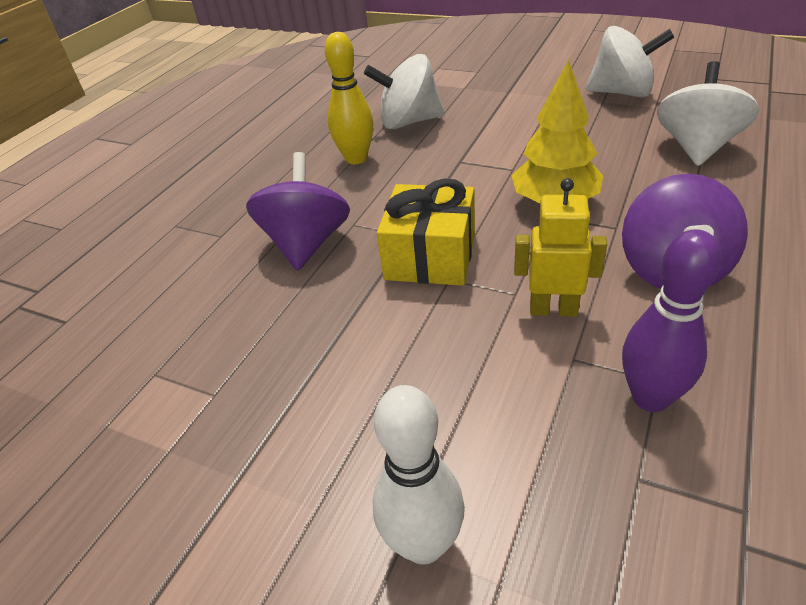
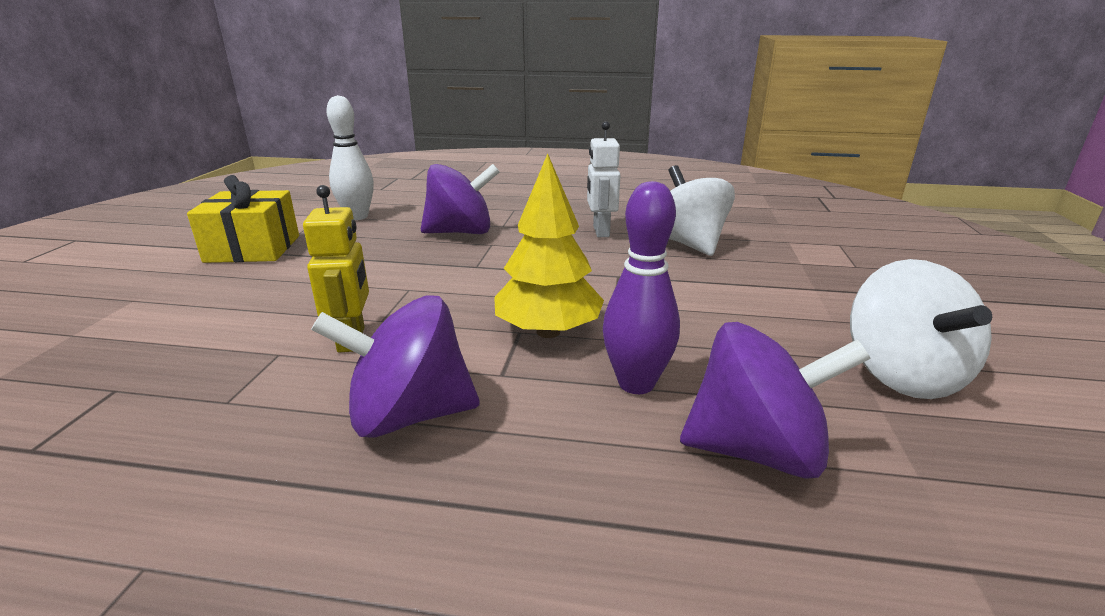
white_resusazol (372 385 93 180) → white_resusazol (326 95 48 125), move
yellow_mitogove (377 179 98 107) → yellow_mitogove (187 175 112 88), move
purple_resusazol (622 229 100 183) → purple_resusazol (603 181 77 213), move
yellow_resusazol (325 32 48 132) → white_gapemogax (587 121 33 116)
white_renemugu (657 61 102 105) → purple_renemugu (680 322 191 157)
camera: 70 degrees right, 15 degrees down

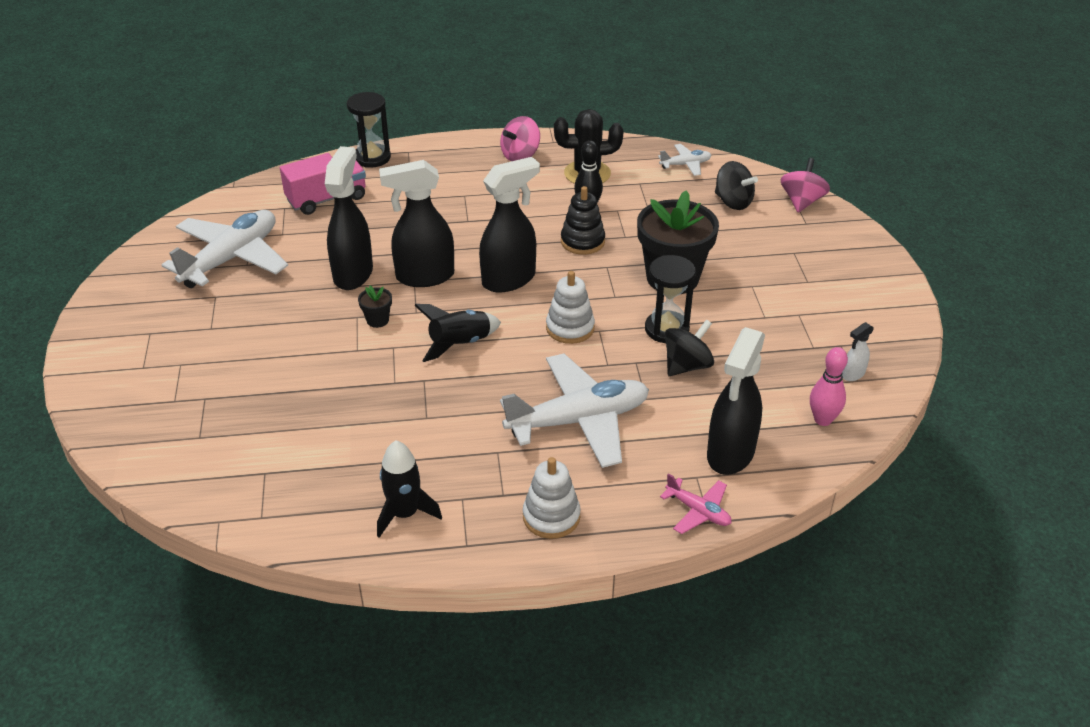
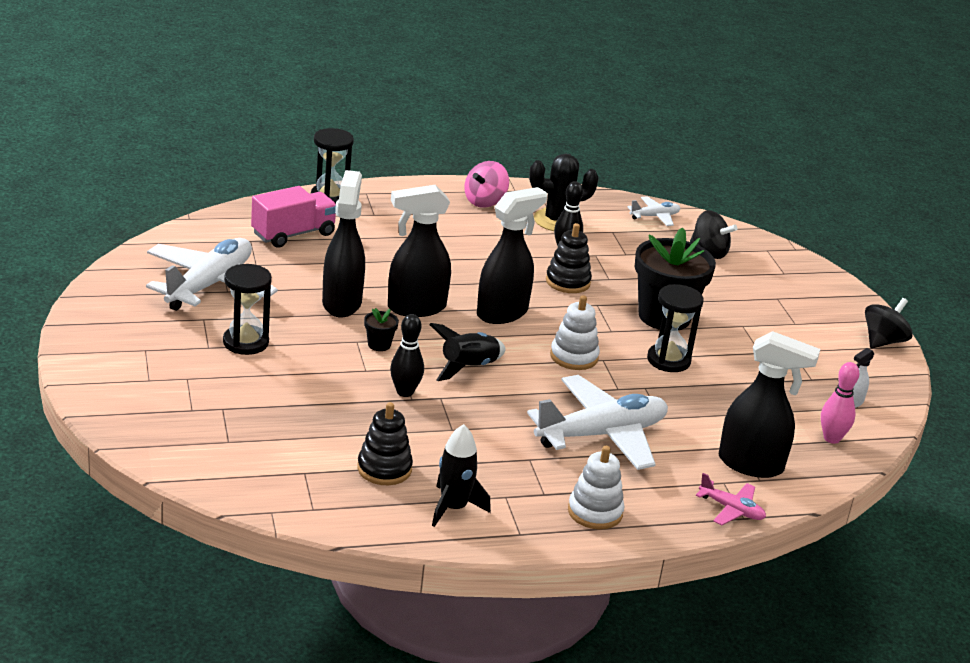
pink_renemugu (781 158 49 55) → -
- → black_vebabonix (223 264 49 91)
- → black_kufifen (357 402 56 83)
- → black_resusazol (390 314 34 83)
black_renemugu (665 319 49 57) → black_renemugu (865 298 48 50), move
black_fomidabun (707 327 58 148) → black_fomidabun (719 331 101 147), 90 degrees counterclockwise
camera: 10 degrees left, 10 degrees down

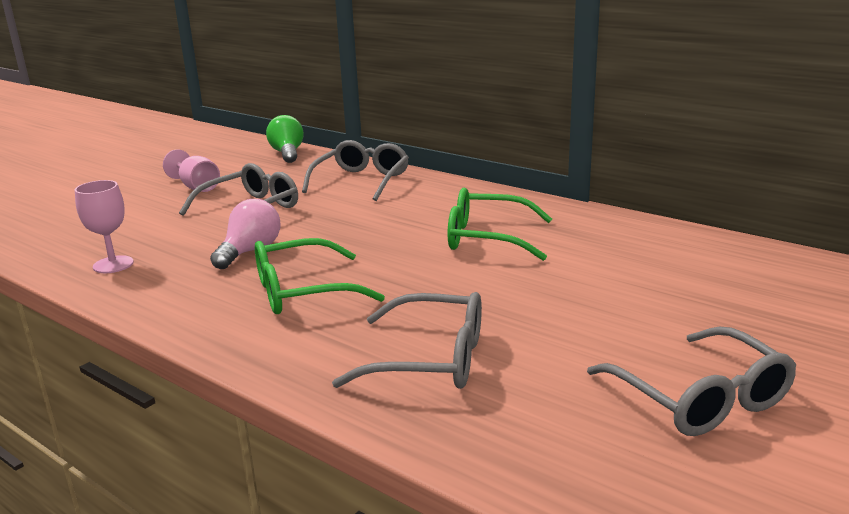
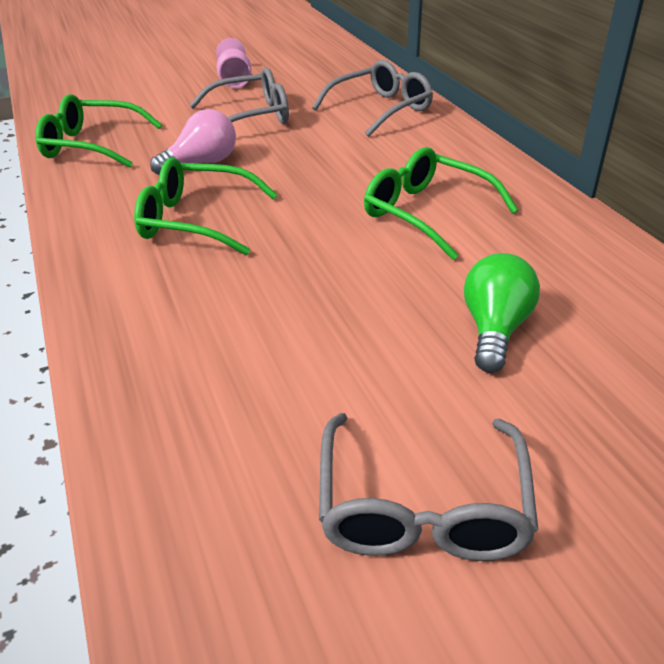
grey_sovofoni (332 292 150 97) → -
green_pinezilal (266 115 38 48) → green_pinezilal (464 253 76 120), move
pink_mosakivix (75 180 59 93) → green_sovofoni (35 94 127 74)
camera: 30 degrees right, 15 degrees up

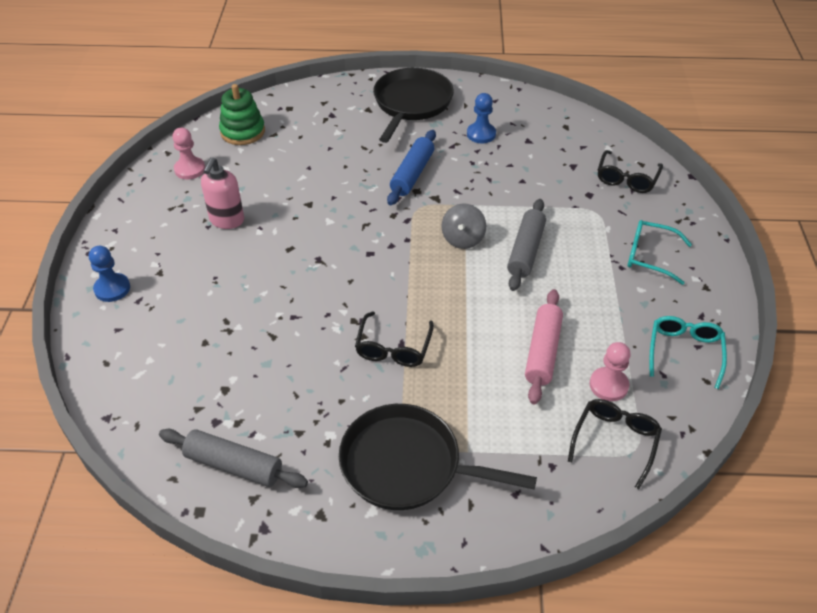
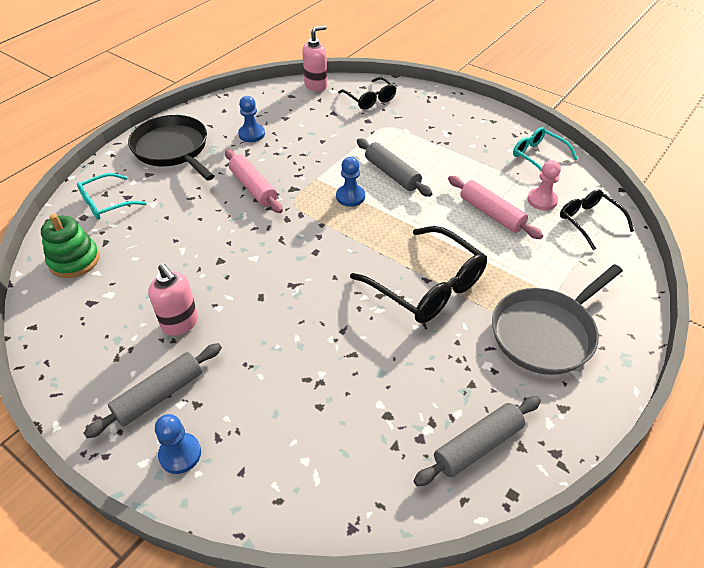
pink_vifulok (172 128 33 52) → -
- → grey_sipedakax (83 343 139 95)
- → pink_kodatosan (302 25 25 67)
turquoise_sovofoni (628 220 64 65) → turquoise_sovofoni (77 173 69 47), move
grey_renemugu (441 204 45 45) → blue_vifulok (336 157 29 50)
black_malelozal (339 404 198 106) → grey_malelozal (492 264 131 111)
blue_sipedakax (387 130 49 75) → pink_sipedakax (225 150 58 63)
black_sovofoni (355 311 79 56) → black_sovofoni (350 226 137 97), x1.69
camera: 55 degrees left, 0 degrees up

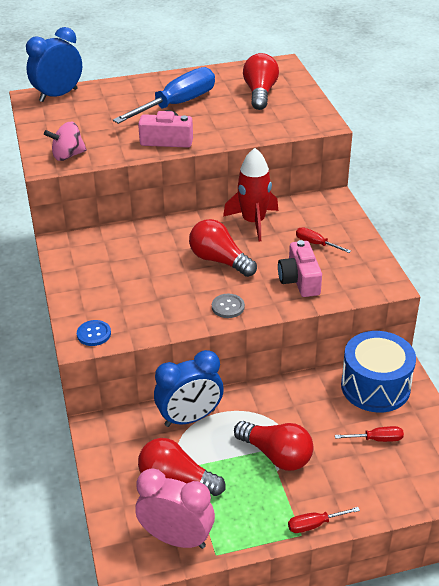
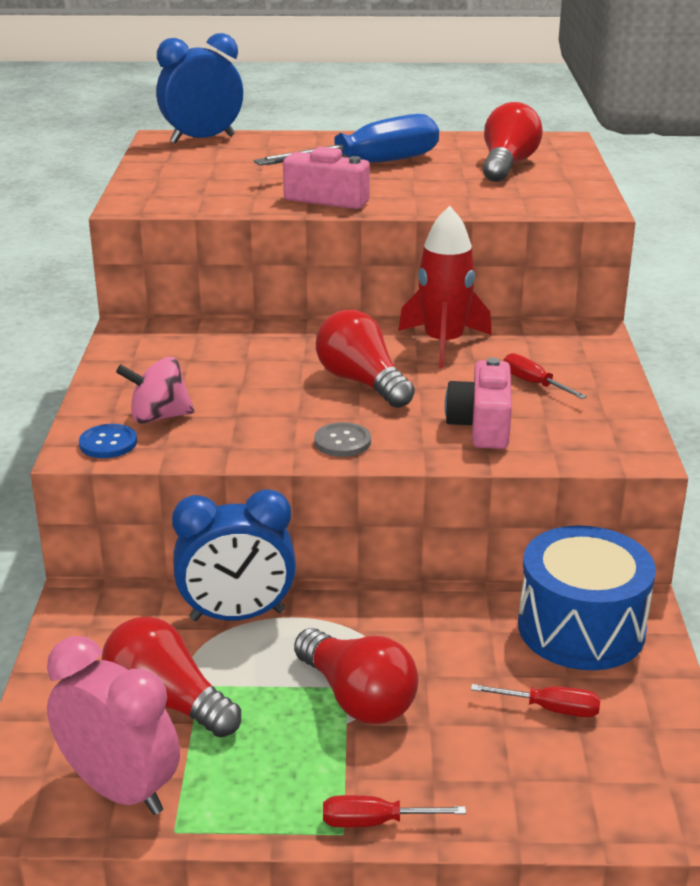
pink_renemugu (44 122 43 39) → pink_renemugu (116 357 78 67), move
camera: 15 degrees right, 10 degrees down

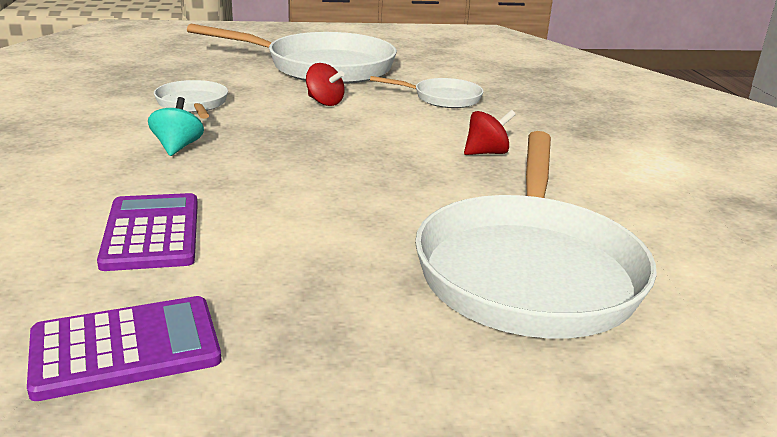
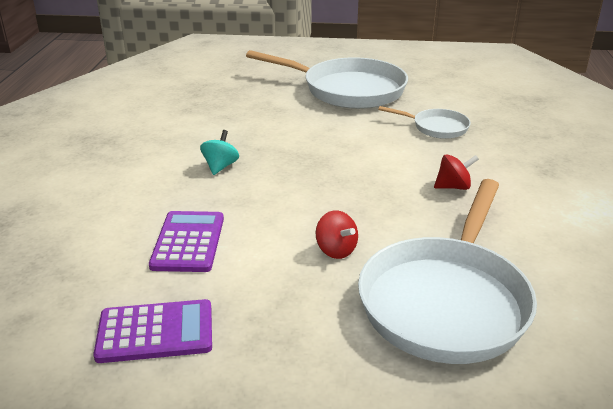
white_malelozal (154 80 74 39) → -
red_renemugu (306 63 39 43) → red_renemugu (316 210 42 49), move
camera: 15 degrees right, 5 degrees up

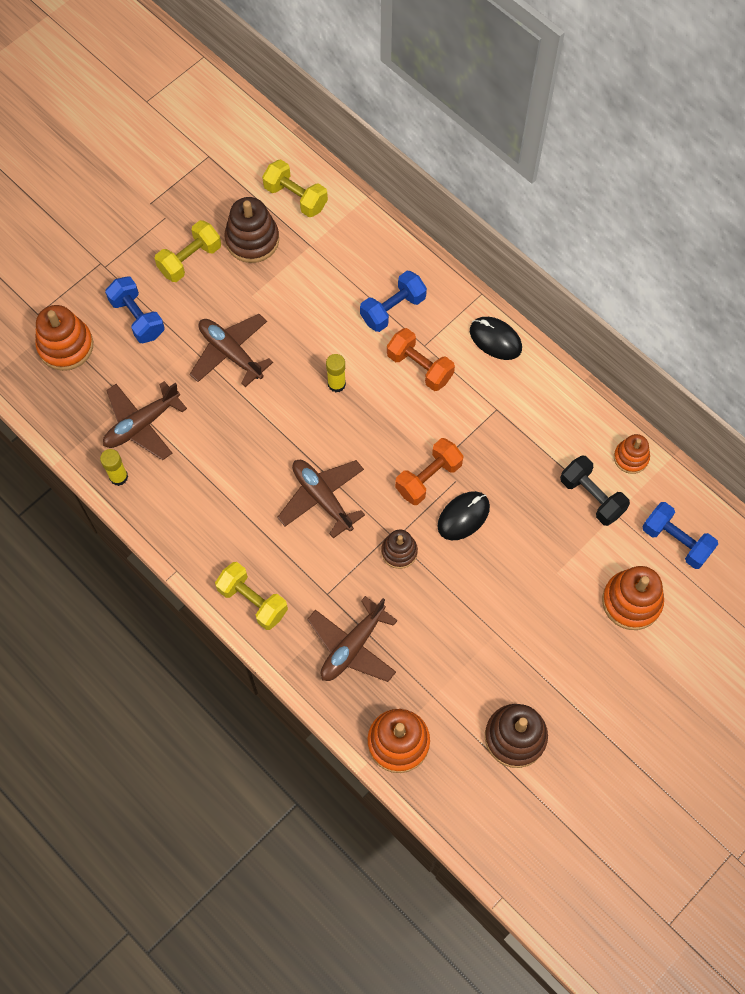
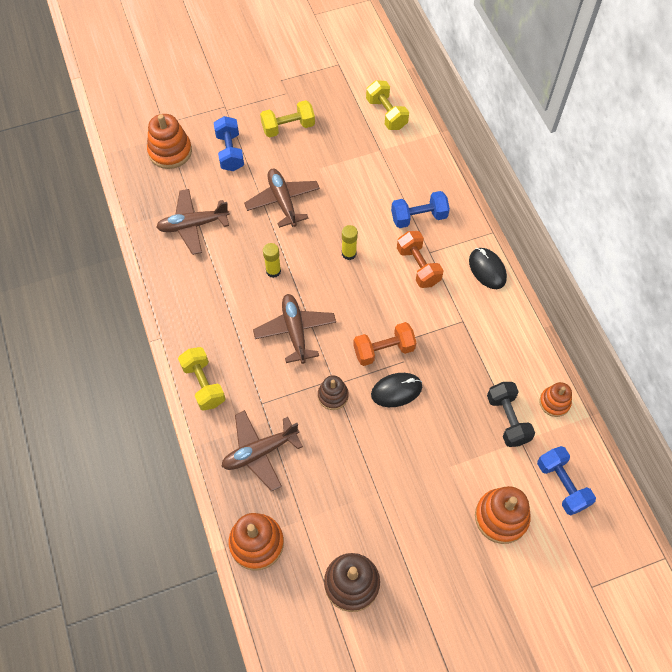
brown_kufifen (224 197 55 66) → -
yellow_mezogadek (100 449 28 37) → yellow_mezogadek (263 243 18 35), move
camera: 25 degrees right, 5 degrees down

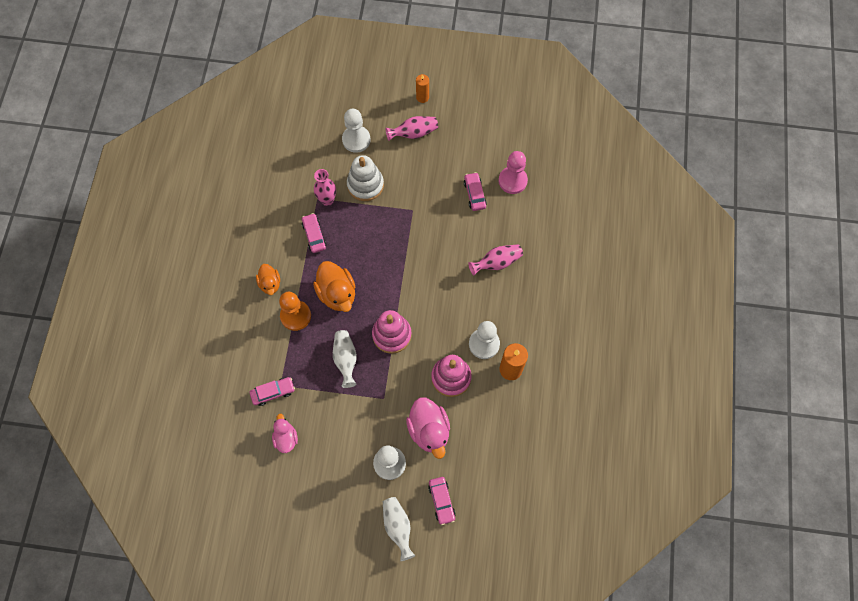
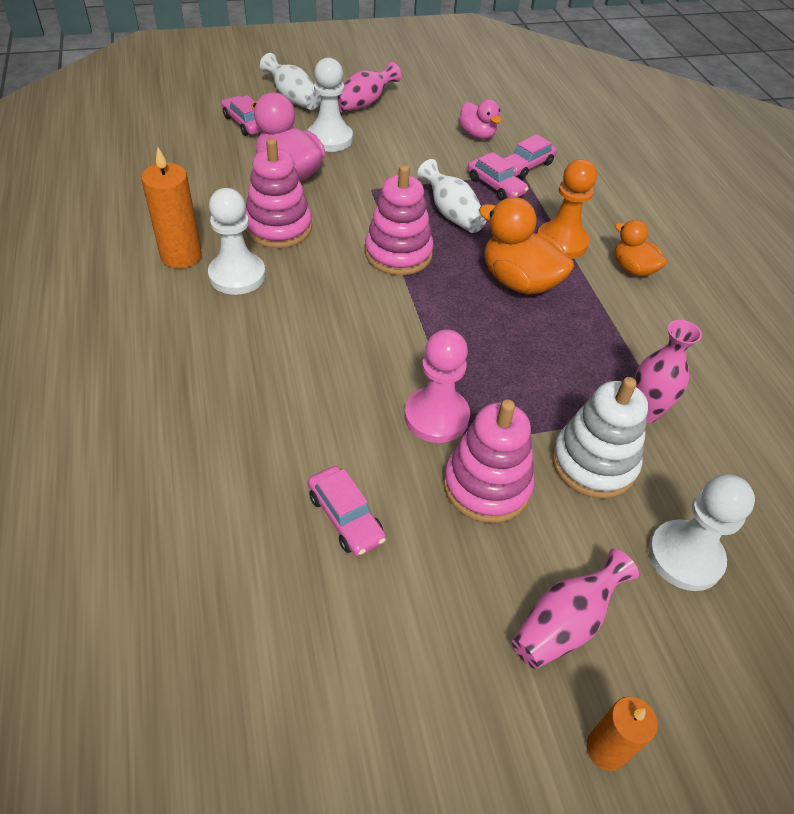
- → pink_kufifen (443 400 91 123)
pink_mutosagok (302 213 24 40) → pink_mutosagok (468 152 61 49), move
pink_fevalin (468 244 55 31) → pink_fevalin (337 62 64 50), move
pink_vifulok (498 151 30 43) → pink_vifulok (405 329 65 114), move
camera: 155 degrees right, 20 degrees down

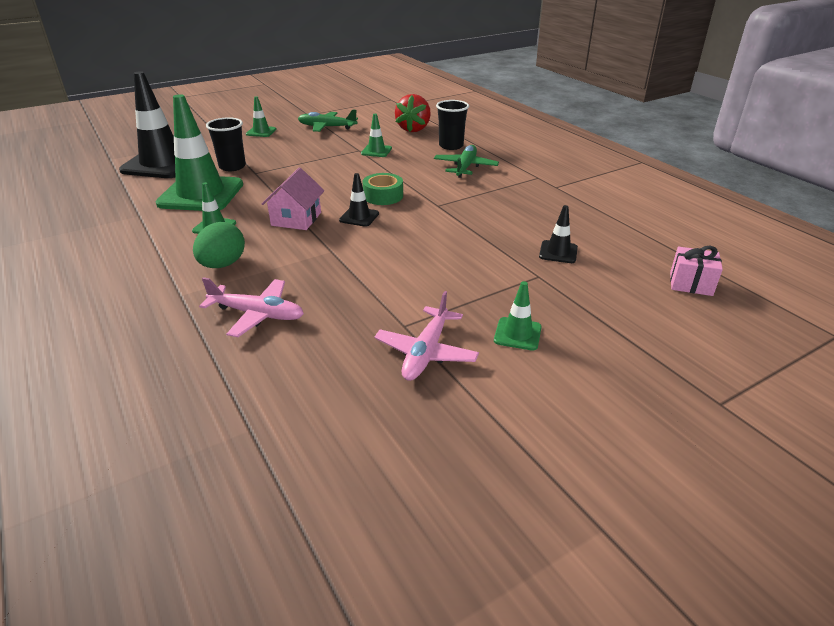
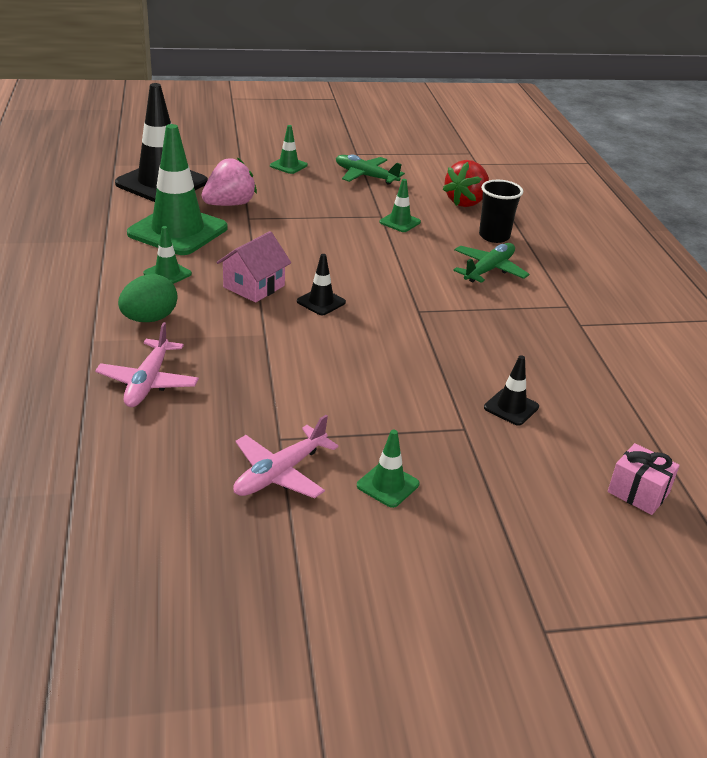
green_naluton (362 173 41 32) → -
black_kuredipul (206 117 40 54) → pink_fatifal (202 157 55 49)
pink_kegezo (199 277 105 60) → pink_kegezo (95 322 104 85), 60 degrees clockwise
camera: 20 degrees right, 0 degrees up

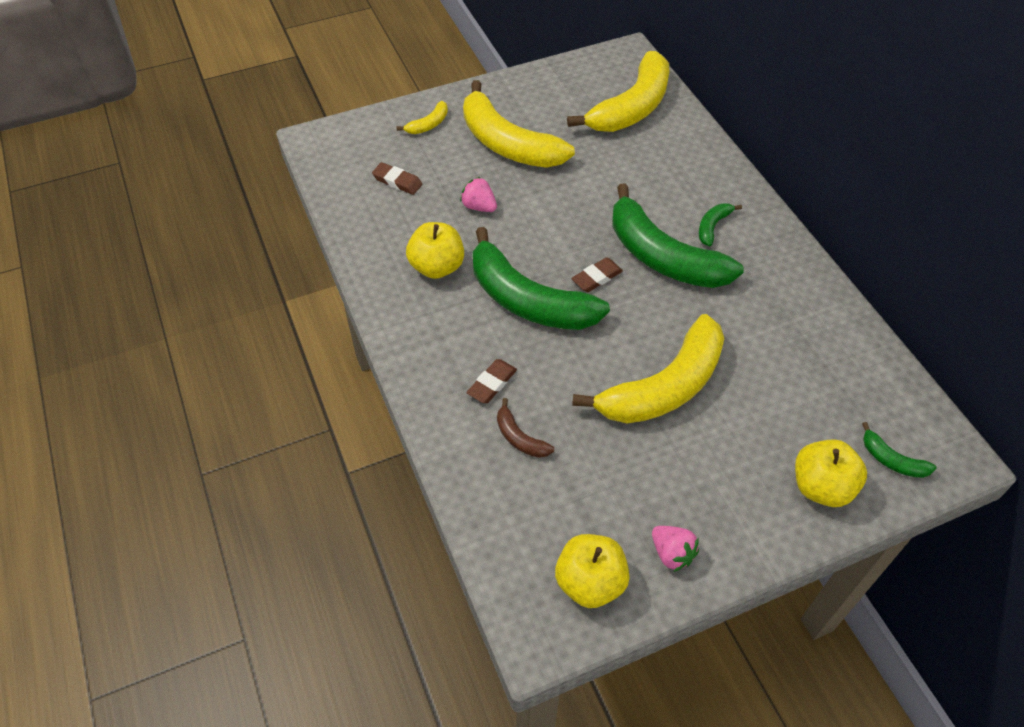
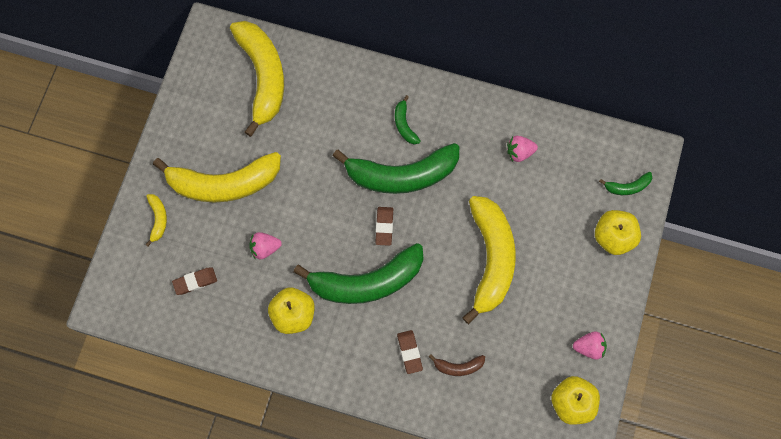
- → pink_fatifal (507 136 31 26)
camera: 50 degrees left, 20 degrees up

